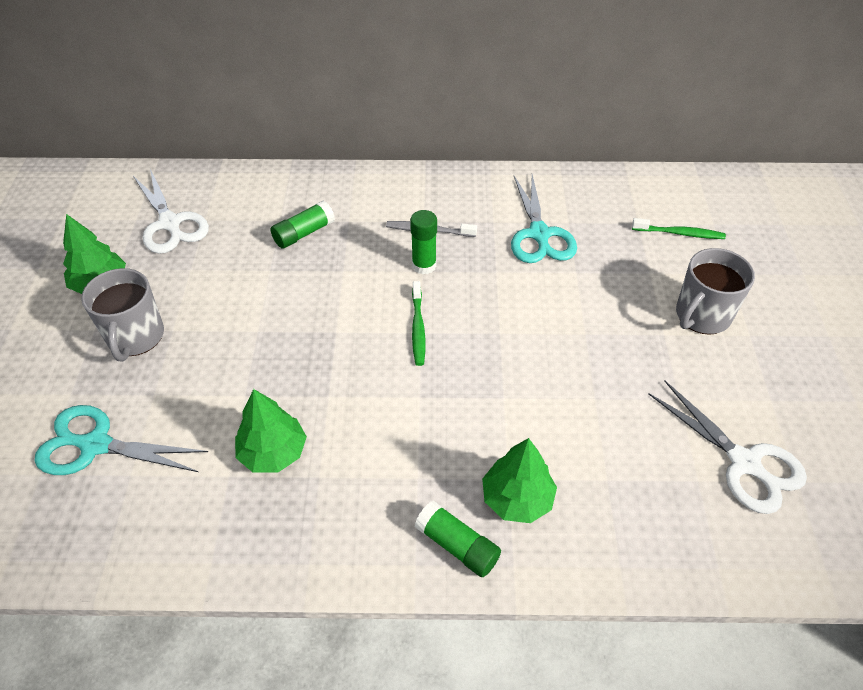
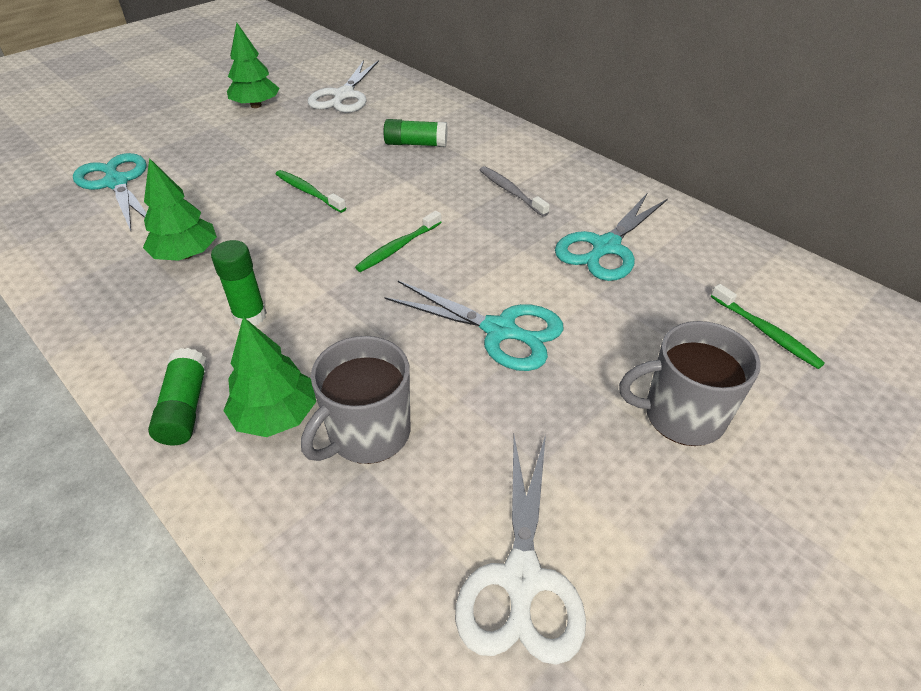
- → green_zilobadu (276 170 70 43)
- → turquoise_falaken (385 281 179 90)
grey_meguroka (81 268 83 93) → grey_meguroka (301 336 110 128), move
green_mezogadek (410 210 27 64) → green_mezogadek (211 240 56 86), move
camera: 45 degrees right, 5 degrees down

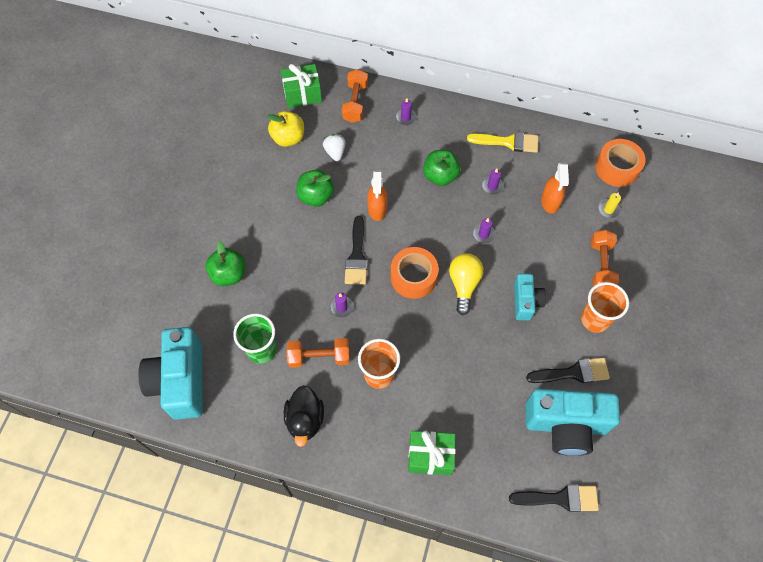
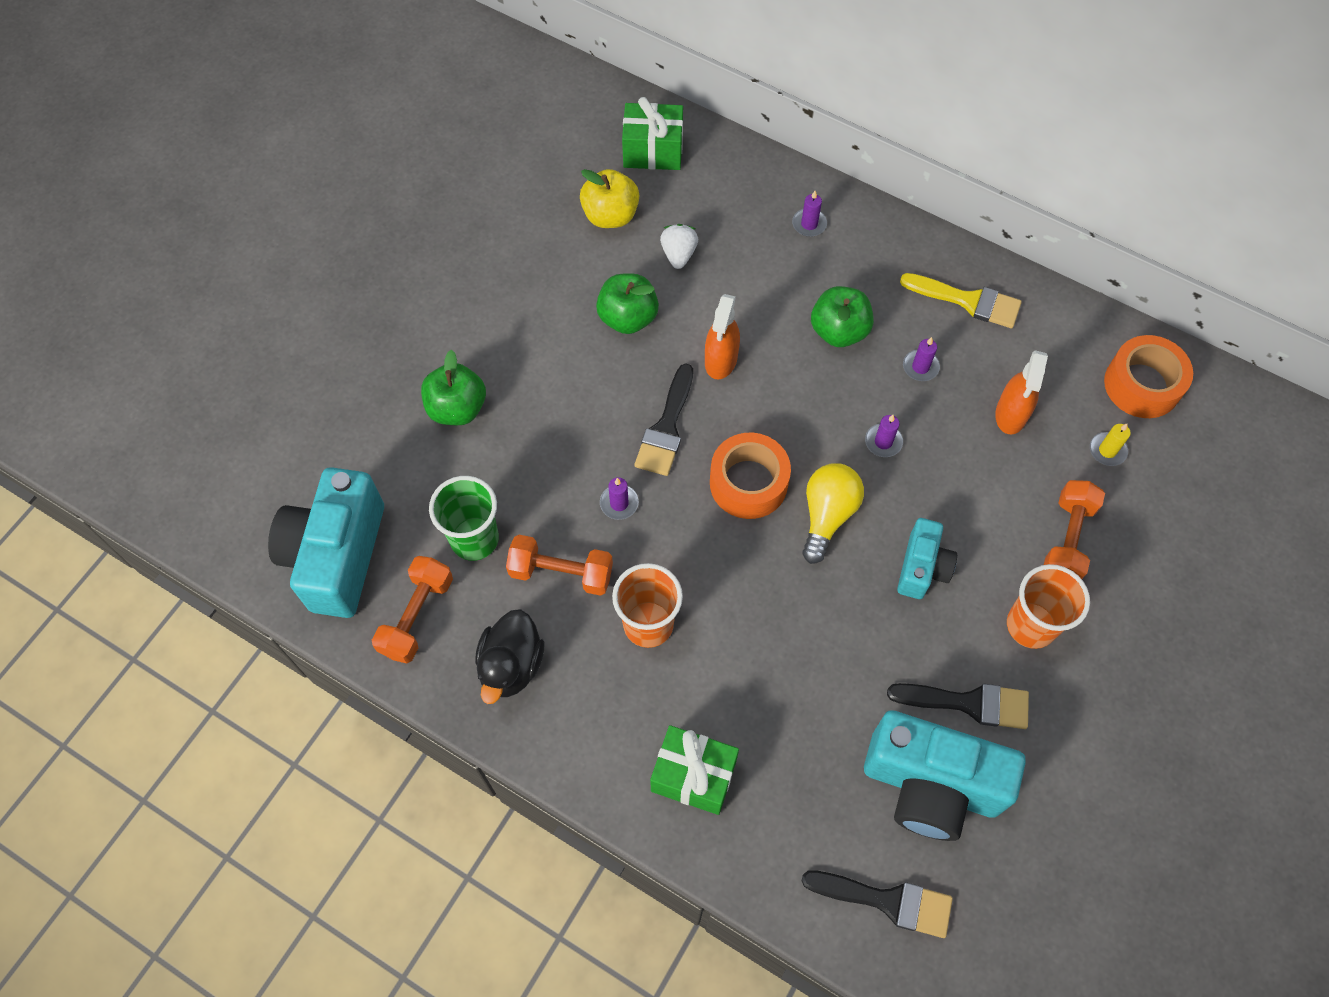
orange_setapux (342 69 26 54) → orange_setapux (372 556 81 107), move
camera: 15 degrees right, 0 degrees up

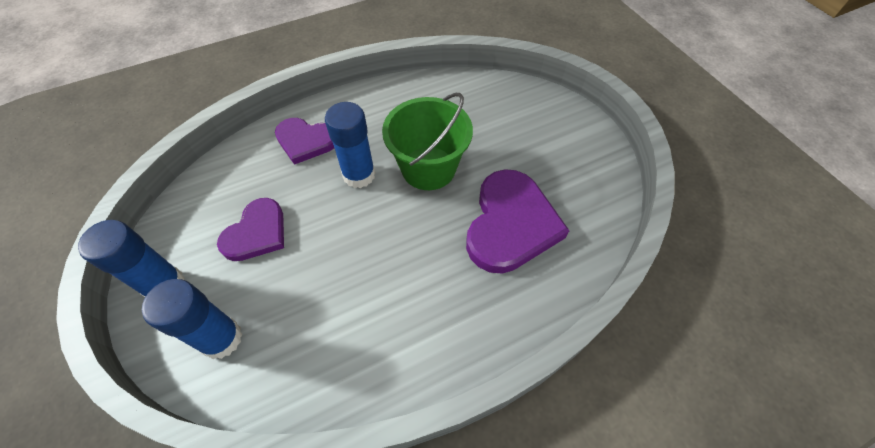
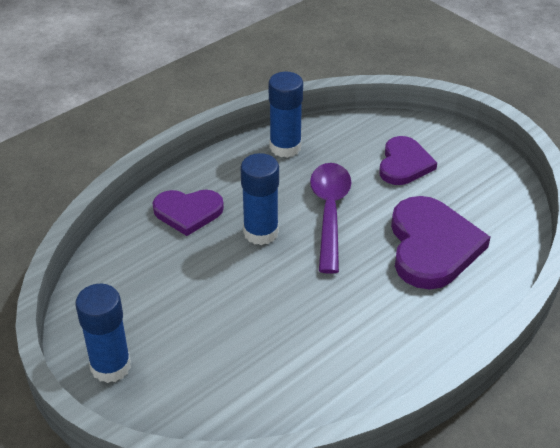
blue_mezogadek (142 279 101 80) → blue_mezogadek (269 72 34 86), move
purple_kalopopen (217 198 67 63) → purple_kalopopen (379 136 58 49), move
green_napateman (382 93 91 97) → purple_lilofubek (310 163 41 111)
camera: 15 degrees left, 15 degrees down

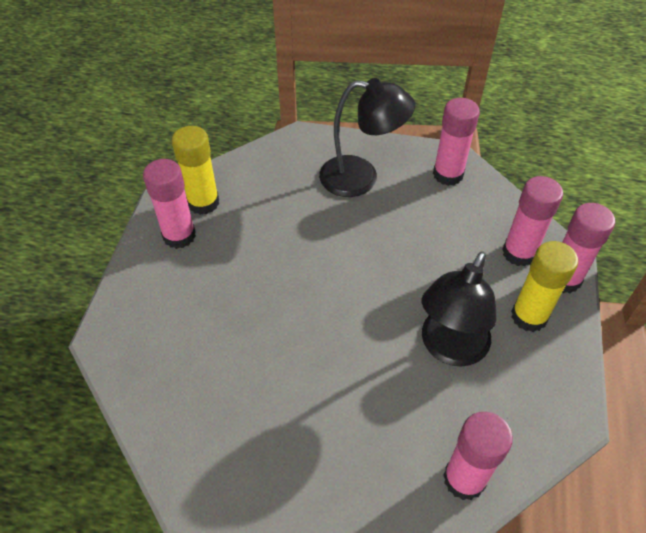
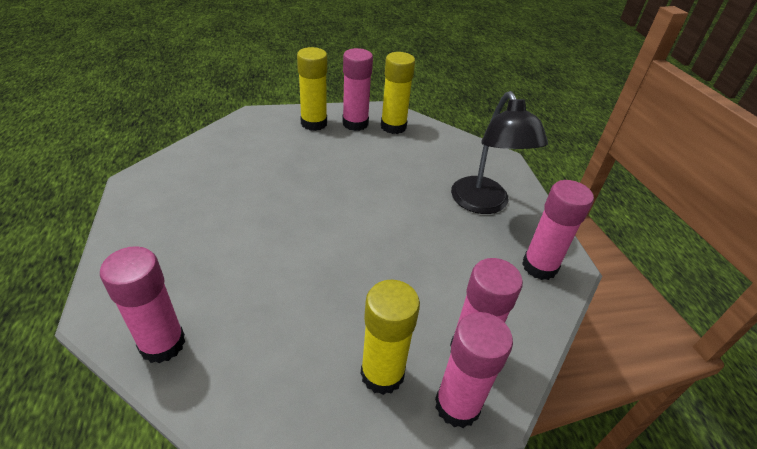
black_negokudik (422 251 74 116) → -
- → yellow_mezogadek (297 47 30 84)
camera: 65 degrees right, 10 degrees down

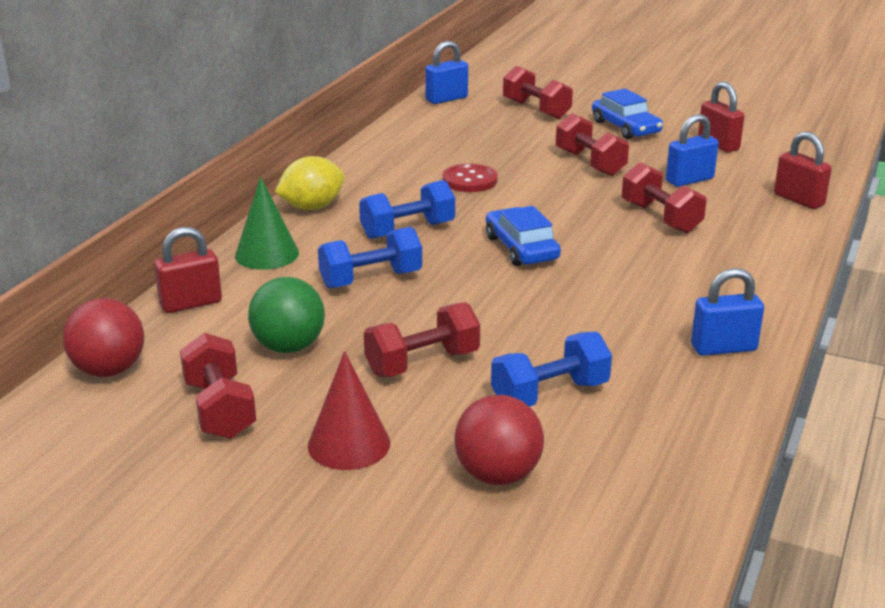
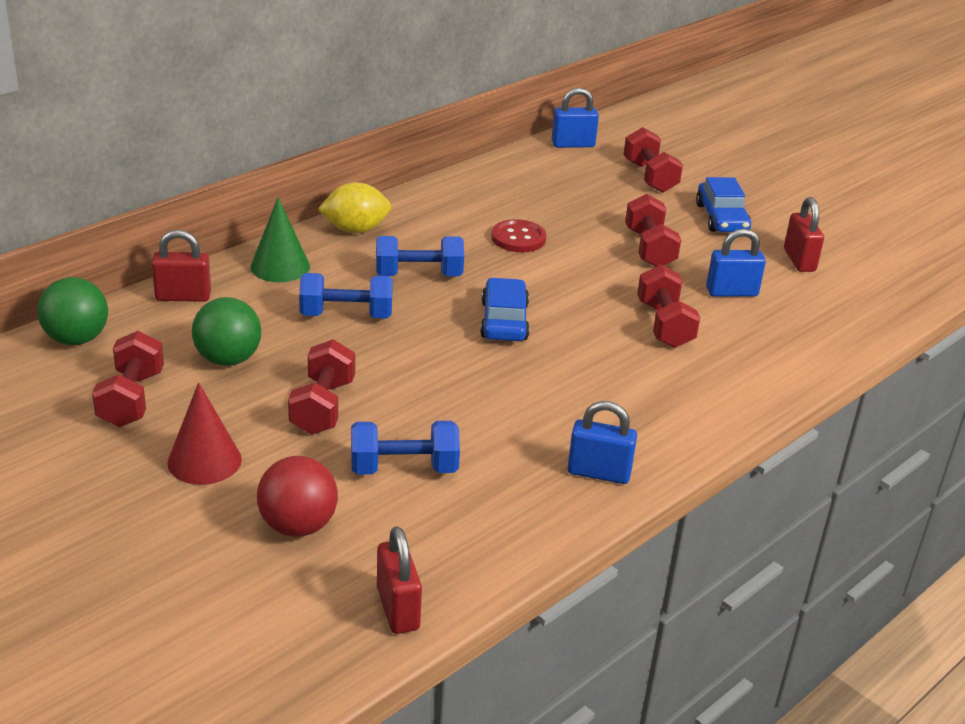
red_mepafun (774 132 58 77) → red_mepafun (377 526 45 108), move
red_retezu (63 298 81 79) → green_retezu (37 277 71 68)
red_setapux (364 302 116 75) → red_setapux (288 339 67 96), 75 degrees counterclockwise
camera: 20 degrees right, 5 degrees up

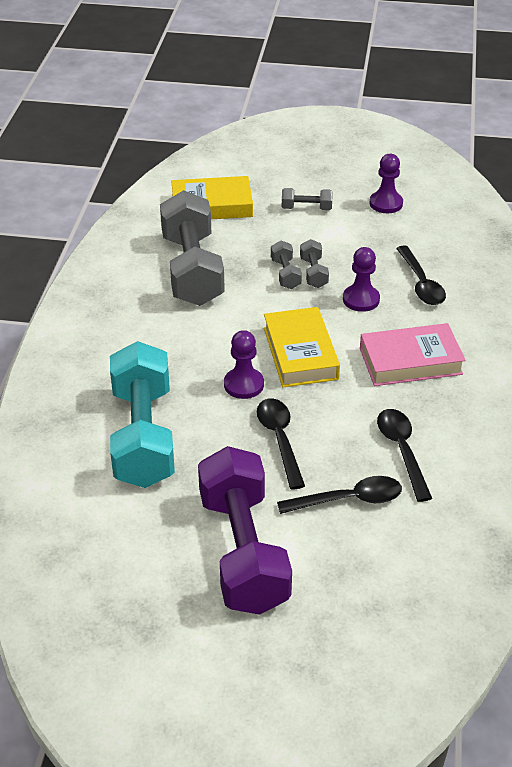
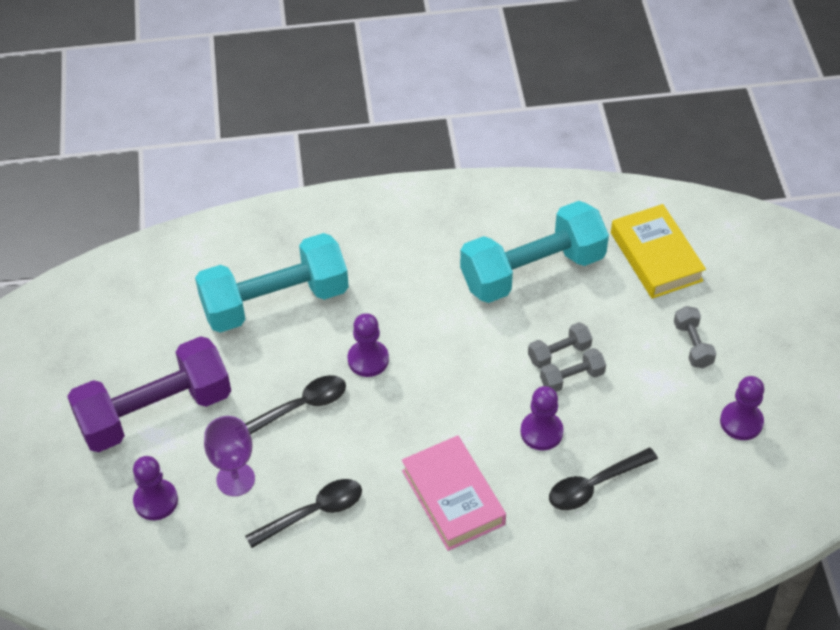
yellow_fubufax (264 307 76 80) → -
- → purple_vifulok (133 456 45 64)
black_lilofubek (277 476 125 38) → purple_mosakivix (204 416 51 80)
grey_setapux (160 190 65 116) → turquoise_setapux (460 201 149 102)
camera: 75 degrees right, 10 degrees up

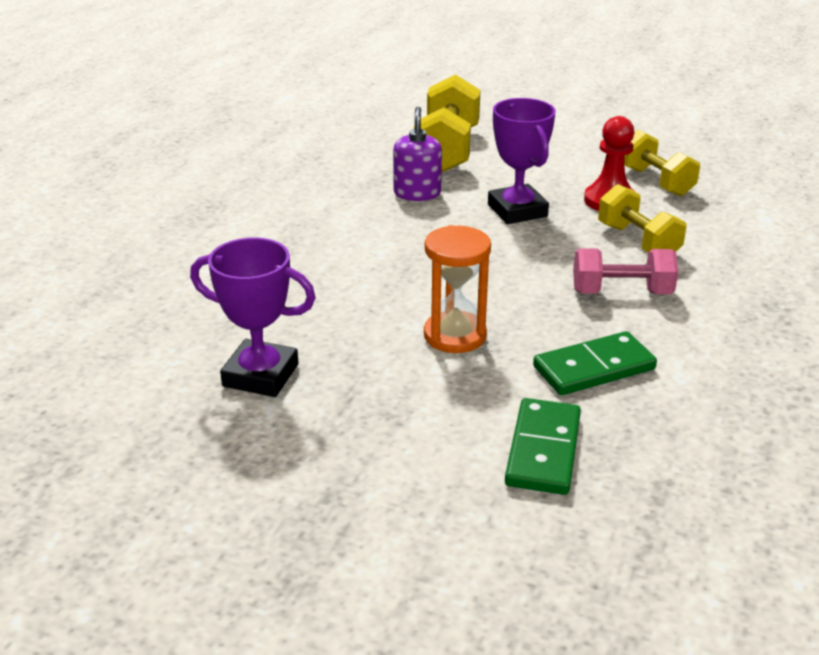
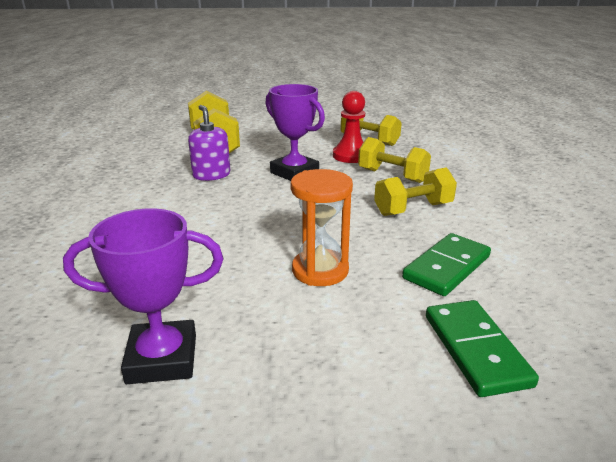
pink_setapux (573 248 105 46) → yellow_setapux (374 167 83 49)
camera: 25 degrees left, 5 degrees down

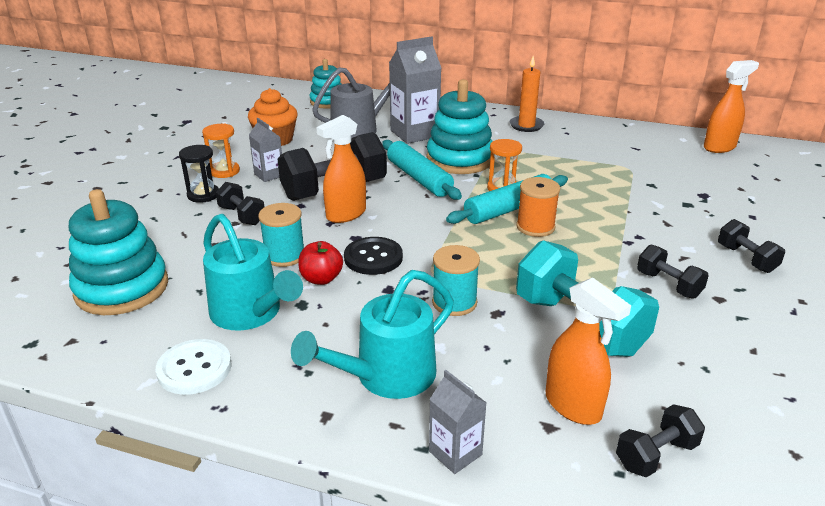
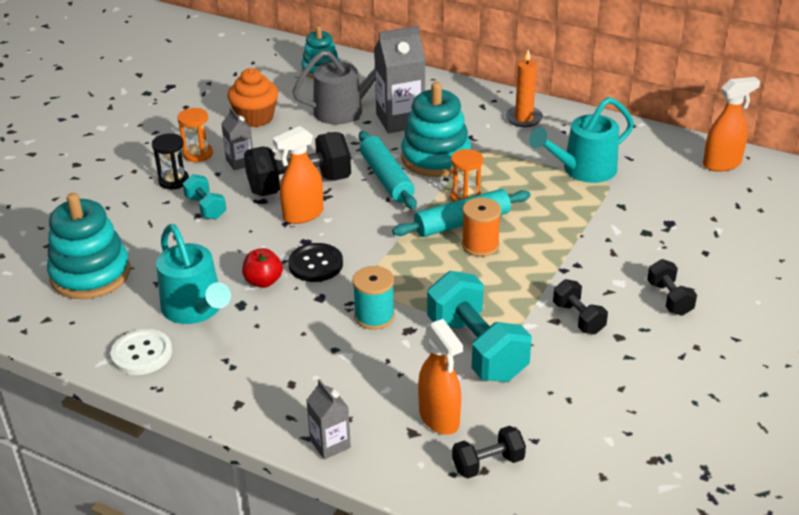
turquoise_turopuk (258 203 46 64) → -
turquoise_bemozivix (291 270 163 129) → turquoise_bemozivix (529 97 105 86), move
black_setapux (216 182 48 43) → turquoise_setapux (183 174 43 45)
camera: 10 degrees right, 5 degrees up

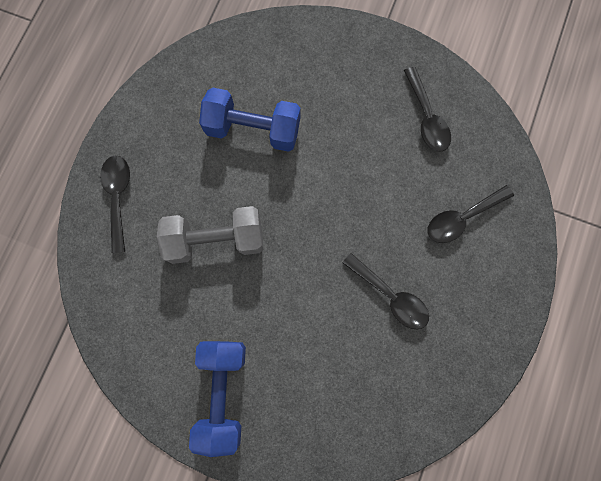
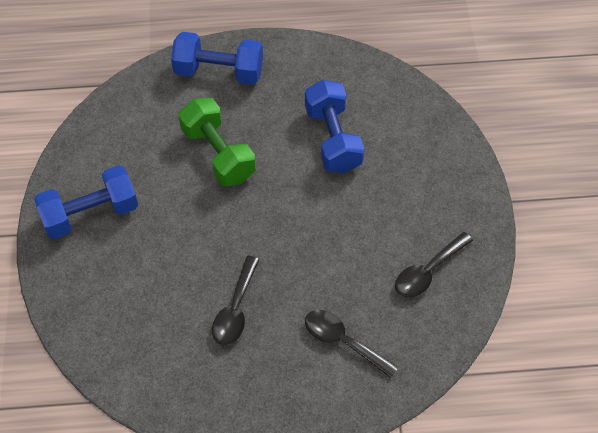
black_lilofubek (100 156 30 97) → blue_setapux (171 32 92 53)
grey_setapux (157 206 107 58) → green_setapux (178 98 78 89)
camera: 65 degrees right, 20 degrees down

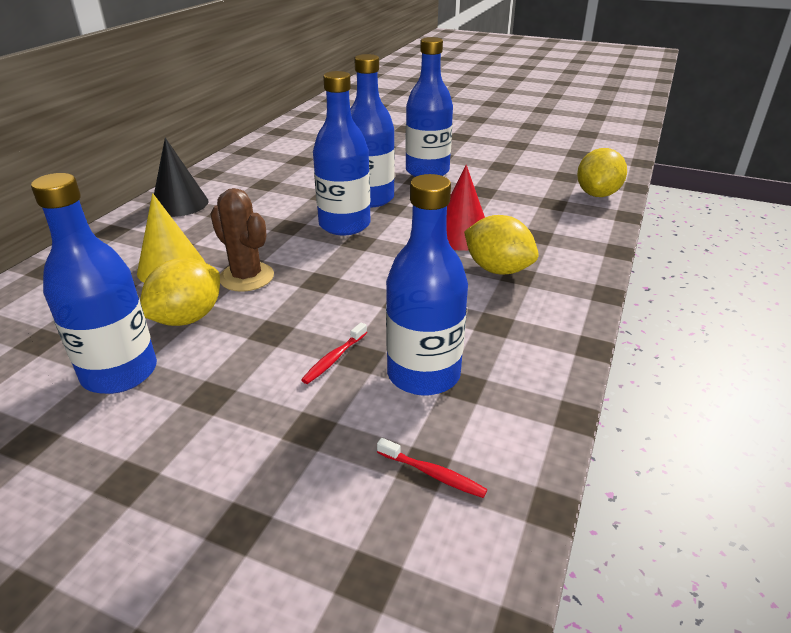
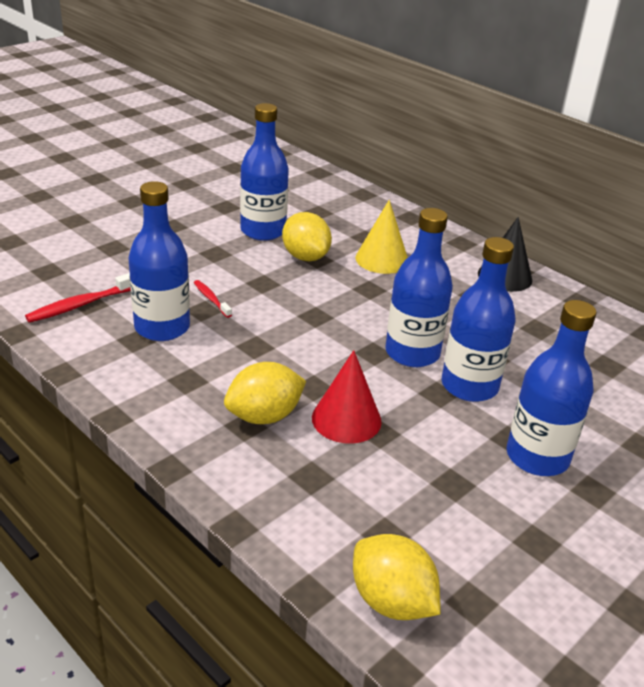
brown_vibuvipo (211 188 63 104) → -
red_zilobadu (377 438 110 60) → red_zilobadu (25 273 106 50), x1.66
camera: 110 degrees right, 0 degrees up

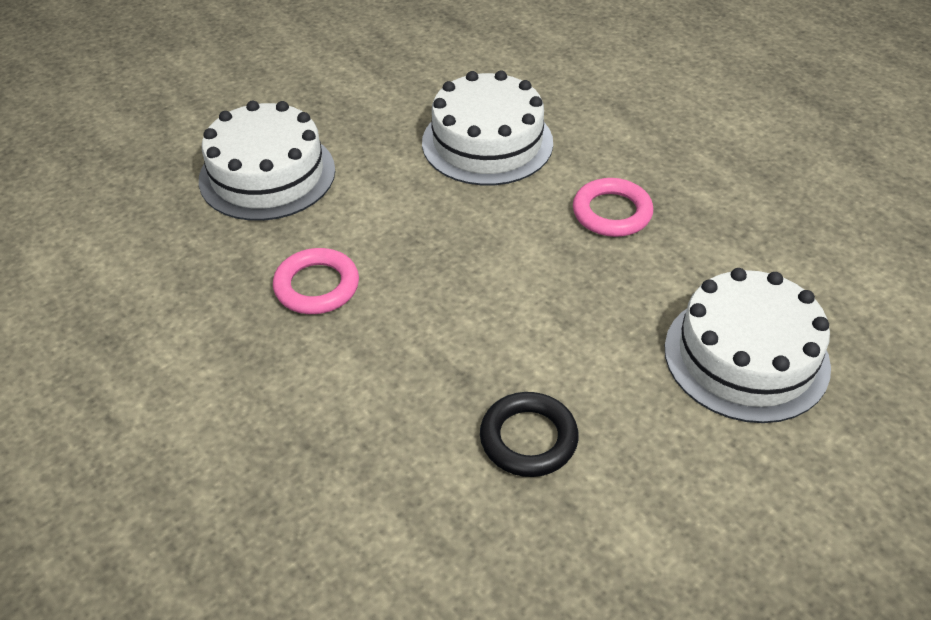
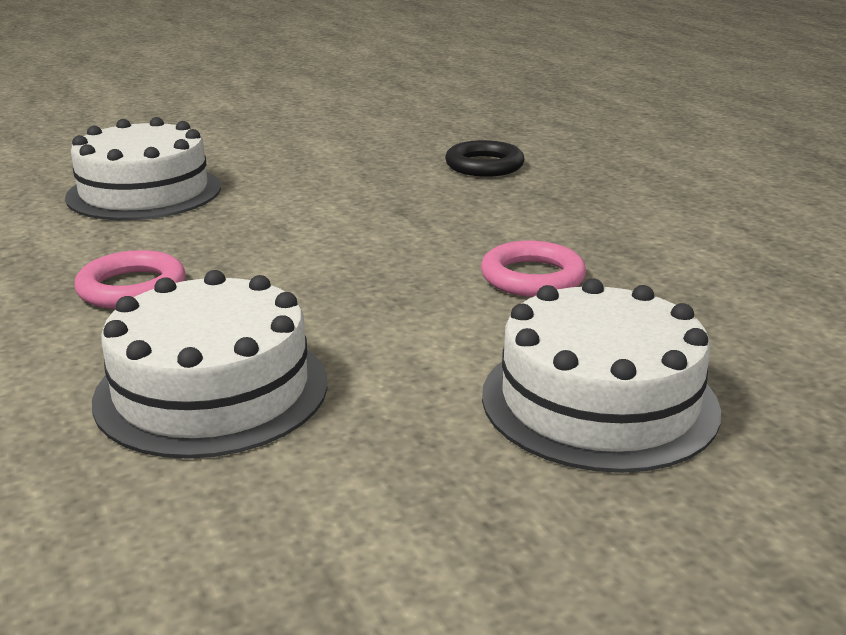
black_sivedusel (480 392 99 85) → black_sivedusel (445 140 80 37), move
camera: 165 degrees left, 20 degrees down

